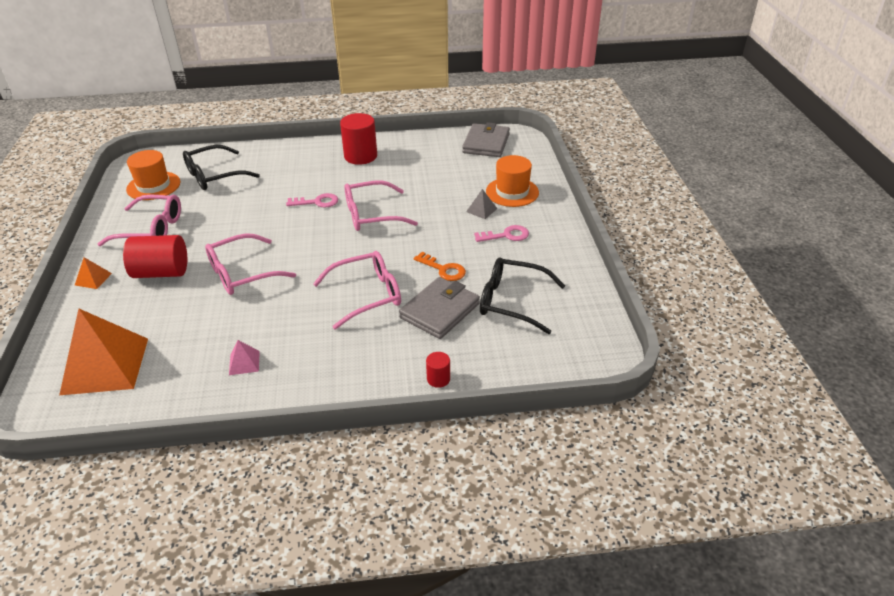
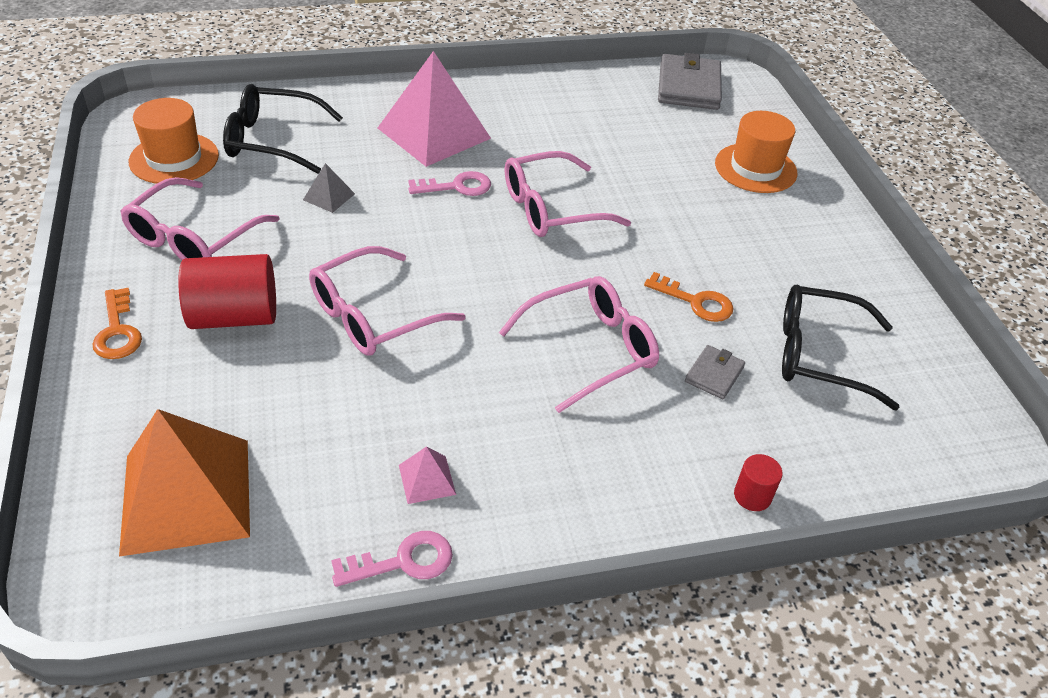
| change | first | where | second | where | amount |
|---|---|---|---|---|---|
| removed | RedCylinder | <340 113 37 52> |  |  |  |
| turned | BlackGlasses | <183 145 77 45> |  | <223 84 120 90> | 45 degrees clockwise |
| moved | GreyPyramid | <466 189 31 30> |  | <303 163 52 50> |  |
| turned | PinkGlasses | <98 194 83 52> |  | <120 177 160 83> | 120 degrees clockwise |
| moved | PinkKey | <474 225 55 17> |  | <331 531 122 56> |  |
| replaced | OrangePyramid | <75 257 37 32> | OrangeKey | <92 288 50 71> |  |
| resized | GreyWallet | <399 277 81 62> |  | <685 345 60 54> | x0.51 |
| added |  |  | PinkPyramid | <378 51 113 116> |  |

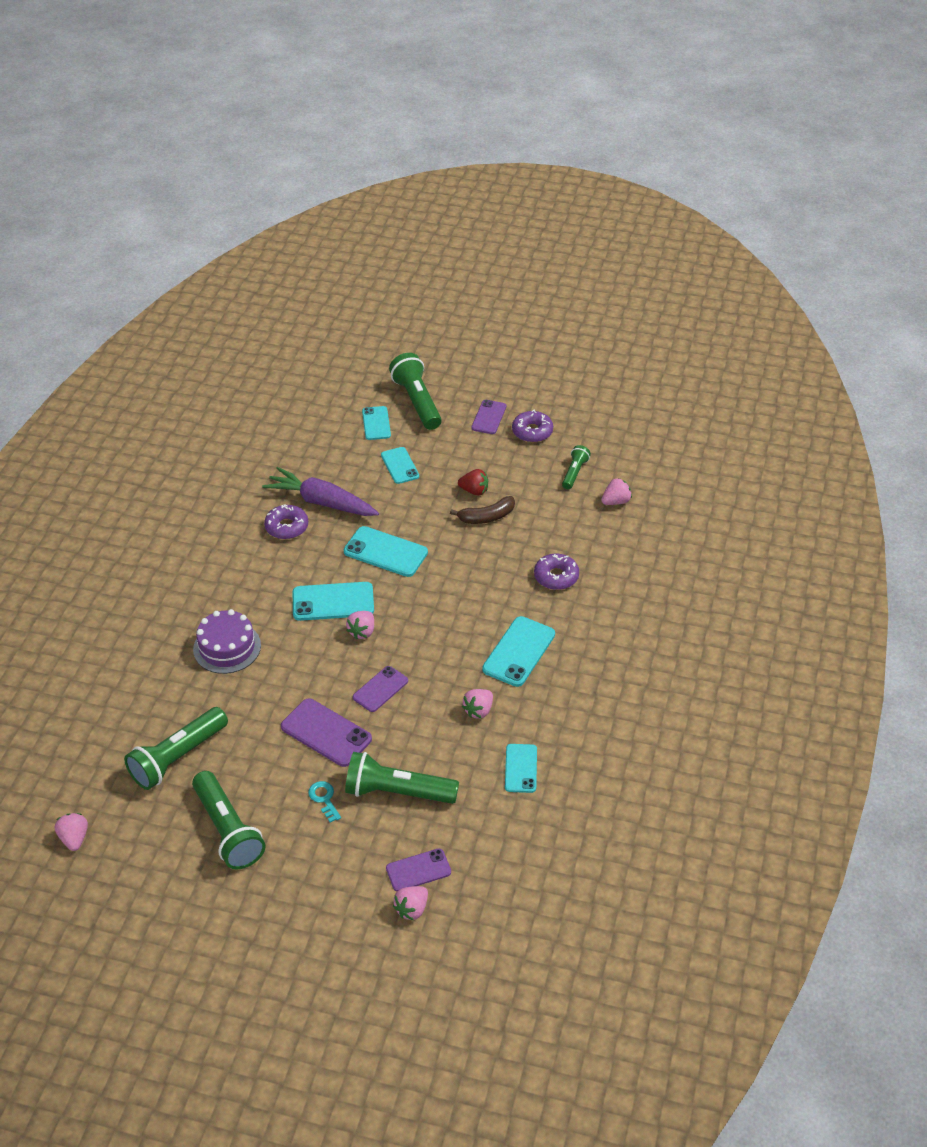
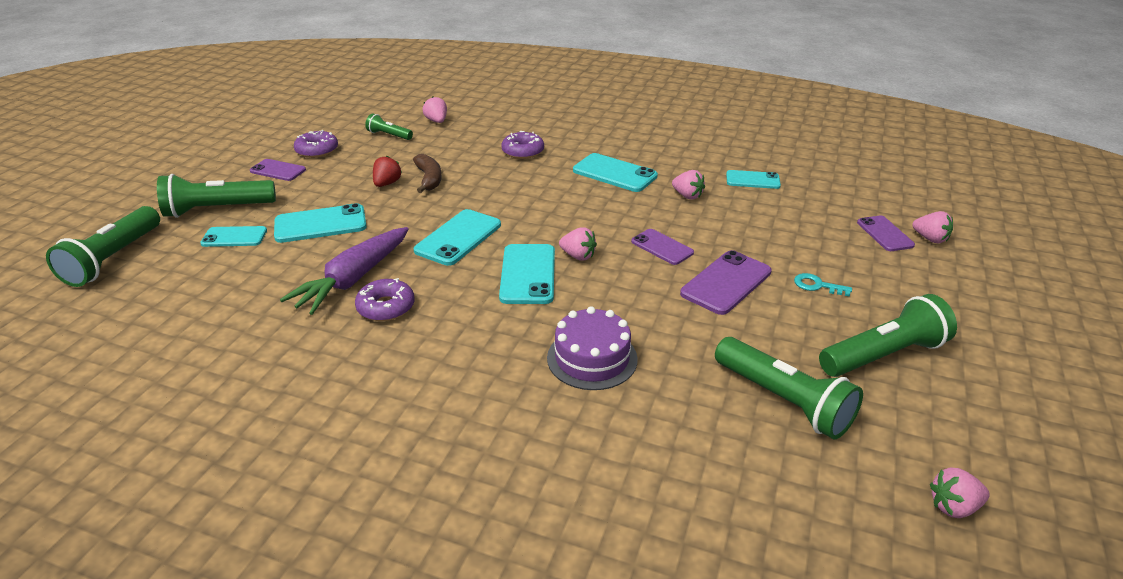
| change | first | where | second | where | amount |
|---|---|---|---|---|---|
| resized | TurquoisePhone | <381 447 38 37> |  | <274 203 93 40> | x1.54 |
| moved | GreenFlashlight | <345 752 114 52> |  | <46 206 114 81> |  |
| turned | TurquoiseKey | <308 781 33 42> |  | <794 273 58 24> | 45 degrees clockwise |

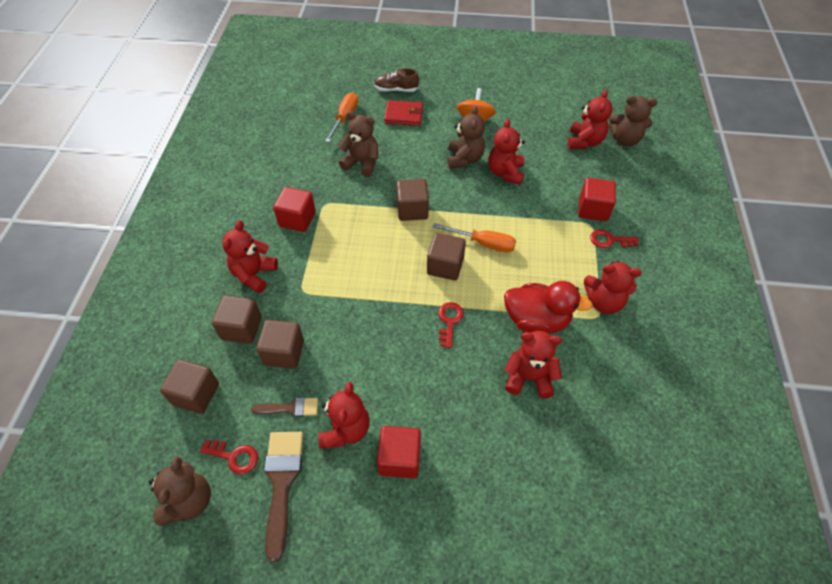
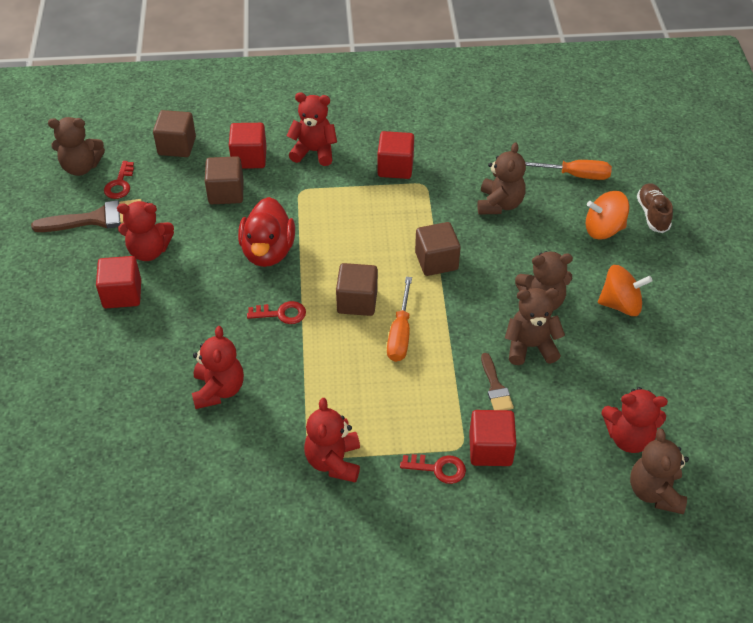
| change | first | where | second | where | amount |
|---|---|---|---|---|---|
| replaced | RedWallet | <384 100 39 26> | OrangeSpinningTop | <586 191 43 49> |  |
| recoloured | RedTeddyBear | <488 119 37 66> | BrownTeddyBear | <505 288 60 77> |  |
| turned | RedKey | <590 229 49 19> |  | <400 454 66 30> | 105 degrees clockwise |
| moved | RedDuck | <504 281 88 53> |  | <238 197 57 70> |  |
| recoloured | BrownCube | <212 295 50 49> | RedCube | <229 123 38 46> |  |
| moved | BrownBrush | <251 397 67 20> |  | <481 353 33 57> |  |

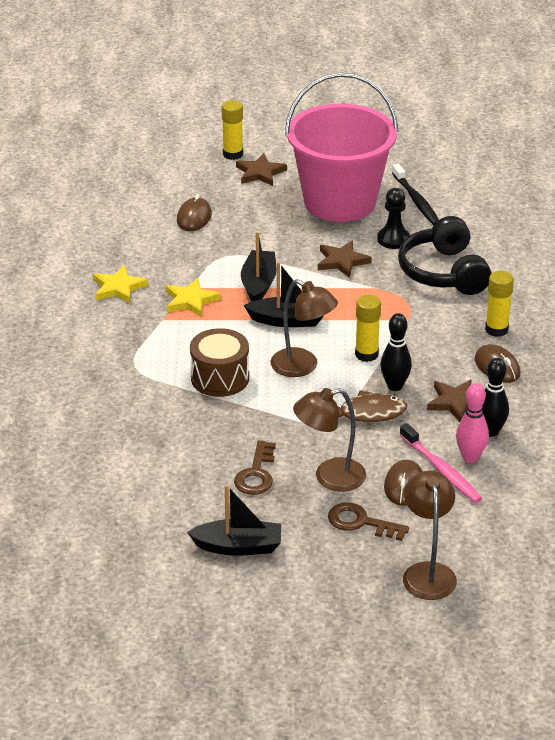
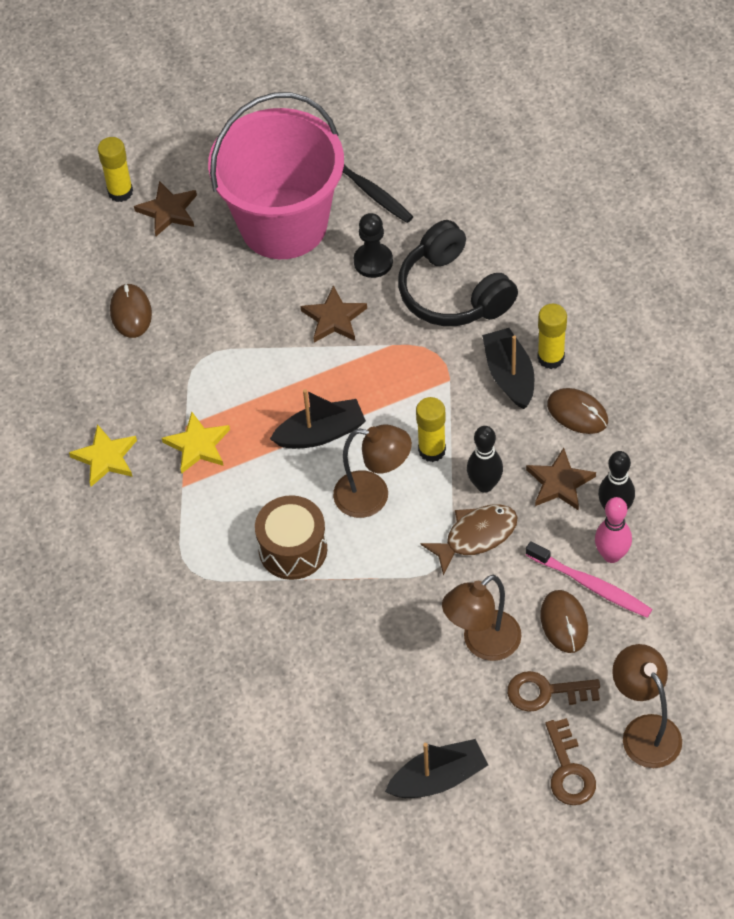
| change | first | where | second | where | amount |
|---|---|---|---|---|---|
| moved | BlackBoat | <241 231 36 70> |  | <482 328 52 81> |  |
| moved | BrownKey | <234 440 42 55> |  | <545 718 51 87> |  |

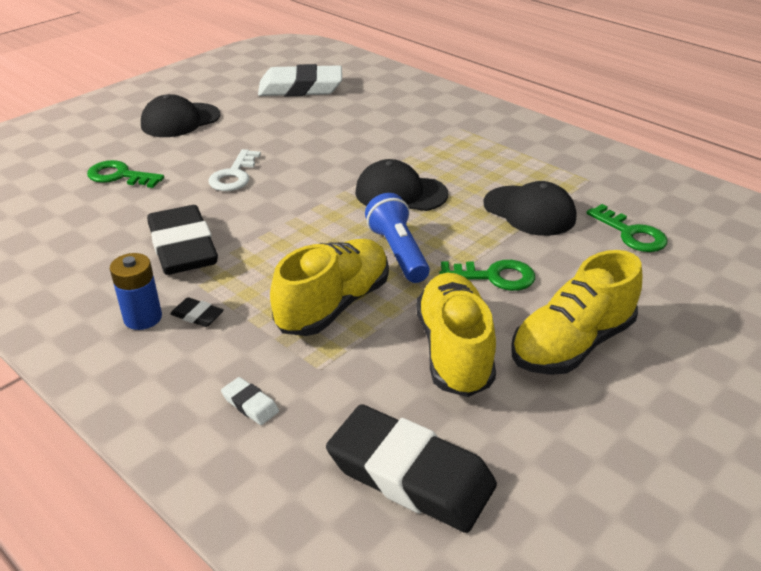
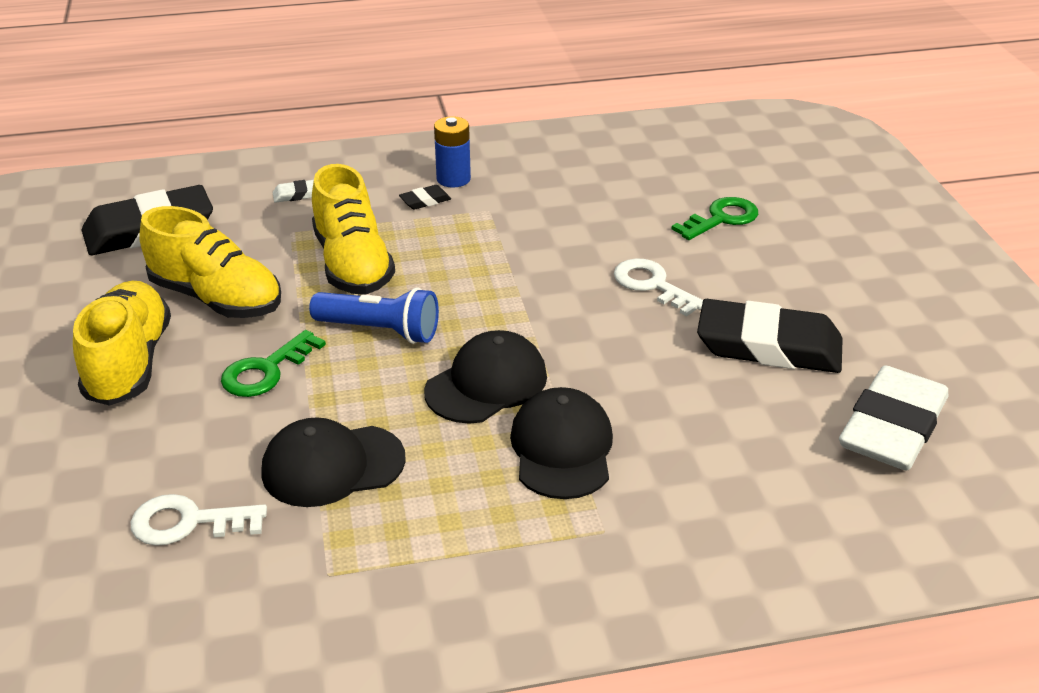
| change | first | where | second | where | amount |
|---|---|---|---|---|---|
| moved | BlackCap | <141 94 79 43> |  | <510 387 103 112> |  |
| recoloured | GreenKey | <587 204 80 48> | WhiteKey | <130 494 137 52> |  |
| moved | BlackEraser | <147 205 71 70> |  | <697 299 146 74> |  |

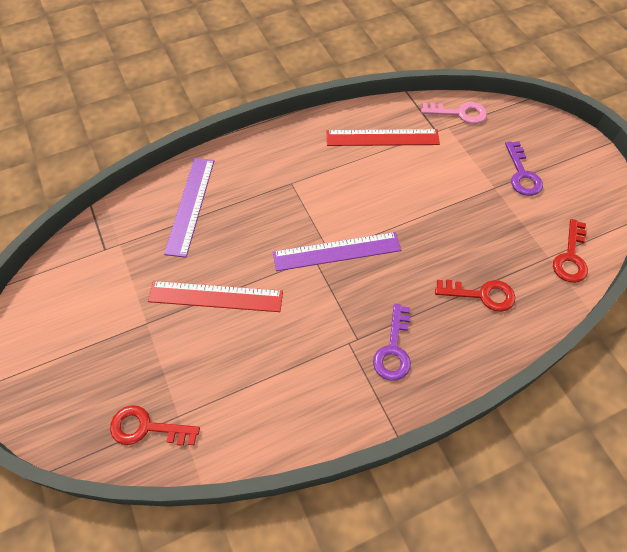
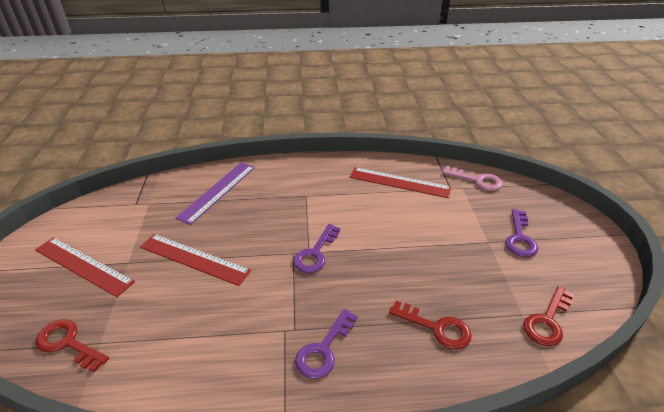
| change | first | where | second | where | amount |
|---|---|---|---|---|---|
| replaced | PurpleRuler | <273 232 128 39> | PurpleKey | <293 224 47 49> |  |
| added |  |  | RedRuler | <35 237 100 60> |  |

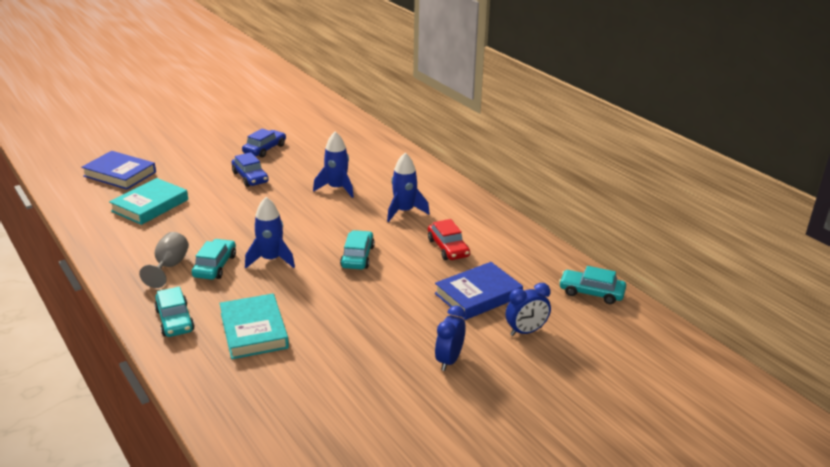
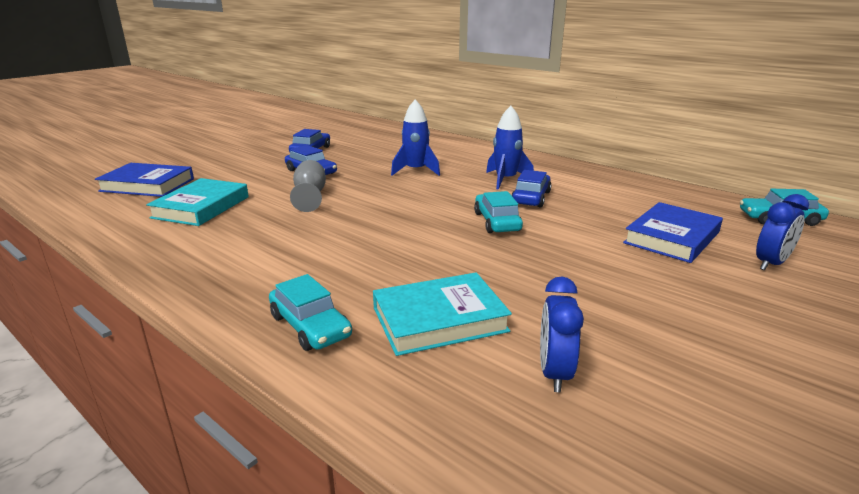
| change | first | where | second | where | amount |
|---|---|---|---|---|---|
| removed | BlueRocket | <245 197 50 71> |  |  |  |
| removed | RedCar | <428 219 42 41> |  |  |  |
| moved | GreyGoblet | <139 232 50 56> |  | <290 160 36 52> |  |
| removed | TurquoiseCar | <192 239 44 41> |  |  |  |
| turned | TurquoiseBook | <219 294 70 65> |  | <373 272 139 84> | 75 degrees counterclockwise |
| moved | BlueClock | <435 305 31 66> |  | <540 277 44 115> |  |
| added |  |  | BlueCar | <511 170 41 38> |  |

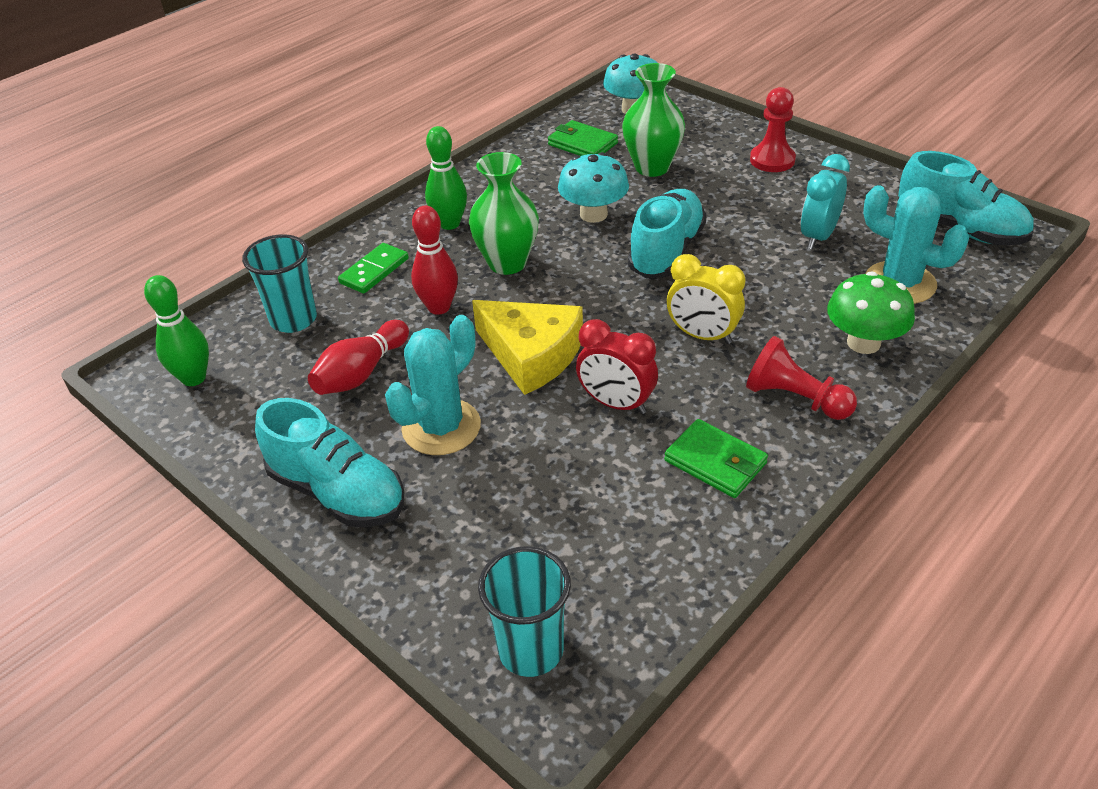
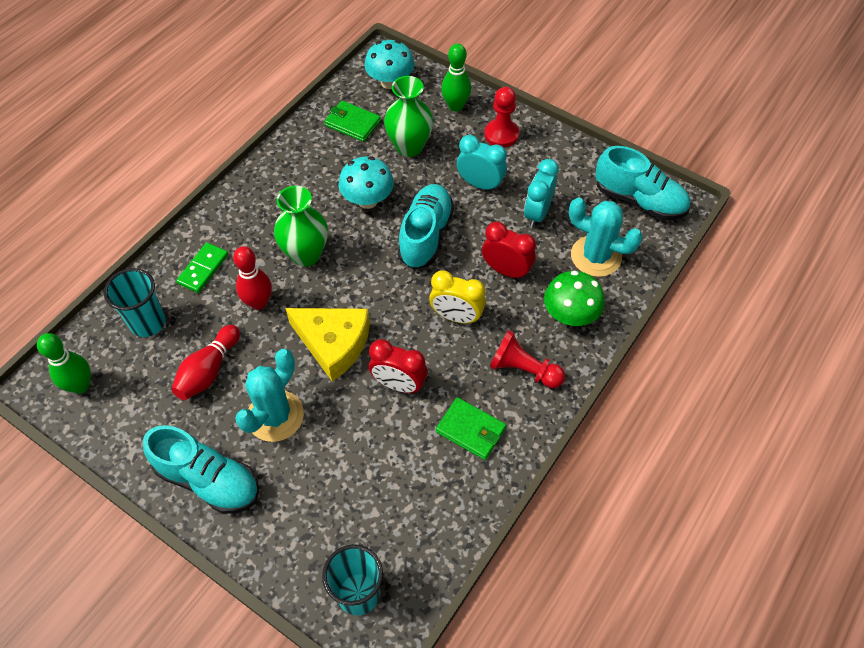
| change | first | where | second | where | amount |
|---|---|---|---|---|---|
| moved | GreenBowlingPin | <425 126 42 104> |  | <441 44 30 68> |  |
| added |  |  | TurquoiseClock | <457 135 50 57> |  |
| added |  |  | RedClock | <482 221 54 59> |  |

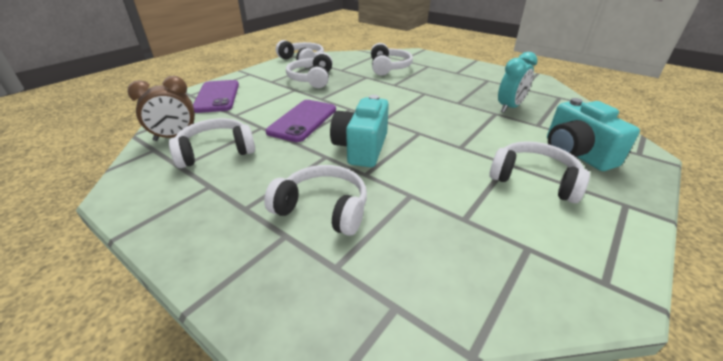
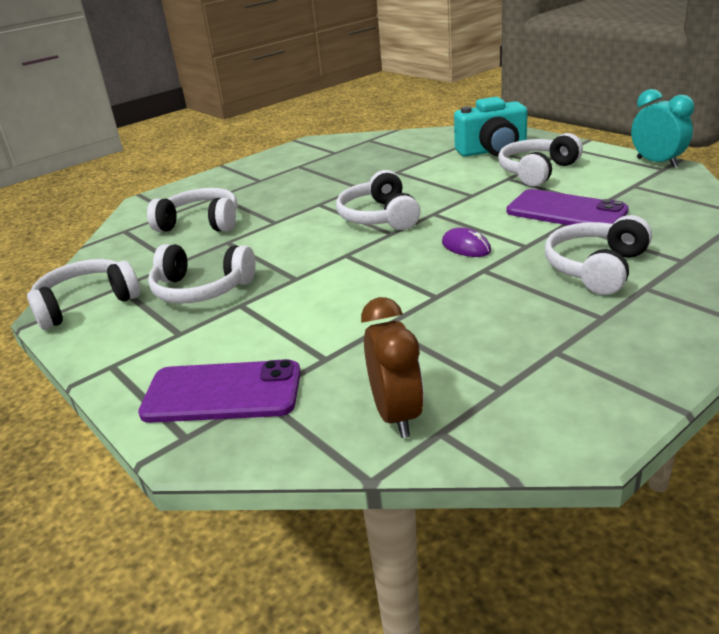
| change | first | where | second | where | amount |
|---|---|---|---|---|---|
| moved | TurquoiseClock | <498 52 39 61> |  | <631 89 63 79> |  |
| replaced | TurquoiseCamera | <330 95 59 72> | PurpleMouse | <442 227 49 30> |  |
| moved | PurplePhone | <265 100 71 42> |  | <506 189 123 36> |  |
| moved | WhiteHeadphones | <169 118 86 50> |  | <336 170 85 60> |  |

